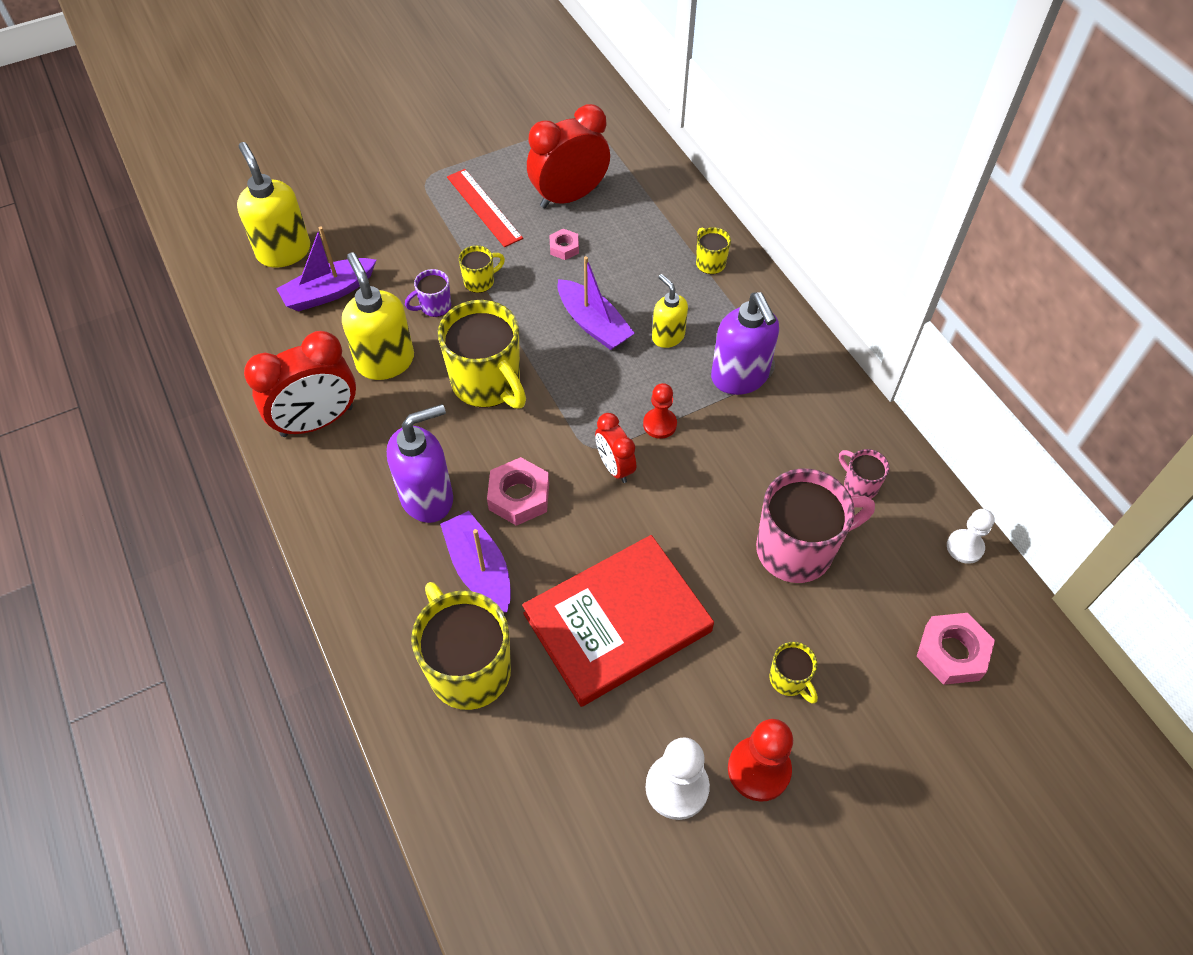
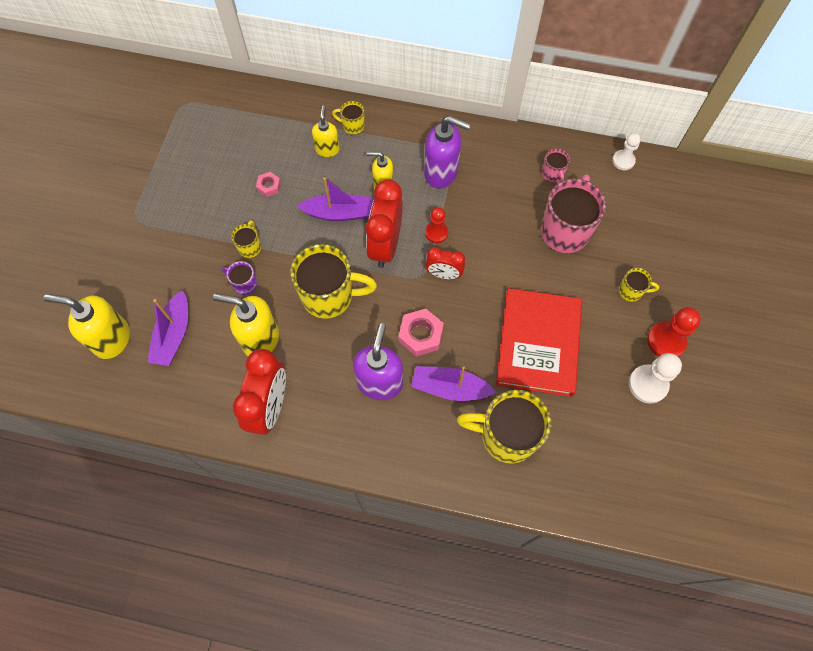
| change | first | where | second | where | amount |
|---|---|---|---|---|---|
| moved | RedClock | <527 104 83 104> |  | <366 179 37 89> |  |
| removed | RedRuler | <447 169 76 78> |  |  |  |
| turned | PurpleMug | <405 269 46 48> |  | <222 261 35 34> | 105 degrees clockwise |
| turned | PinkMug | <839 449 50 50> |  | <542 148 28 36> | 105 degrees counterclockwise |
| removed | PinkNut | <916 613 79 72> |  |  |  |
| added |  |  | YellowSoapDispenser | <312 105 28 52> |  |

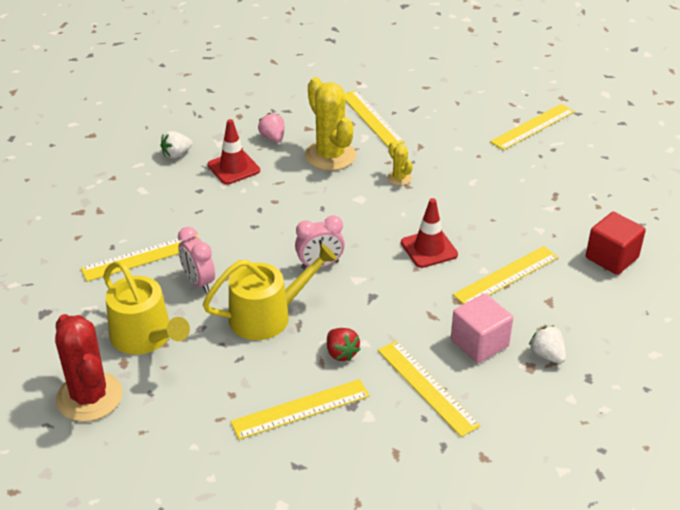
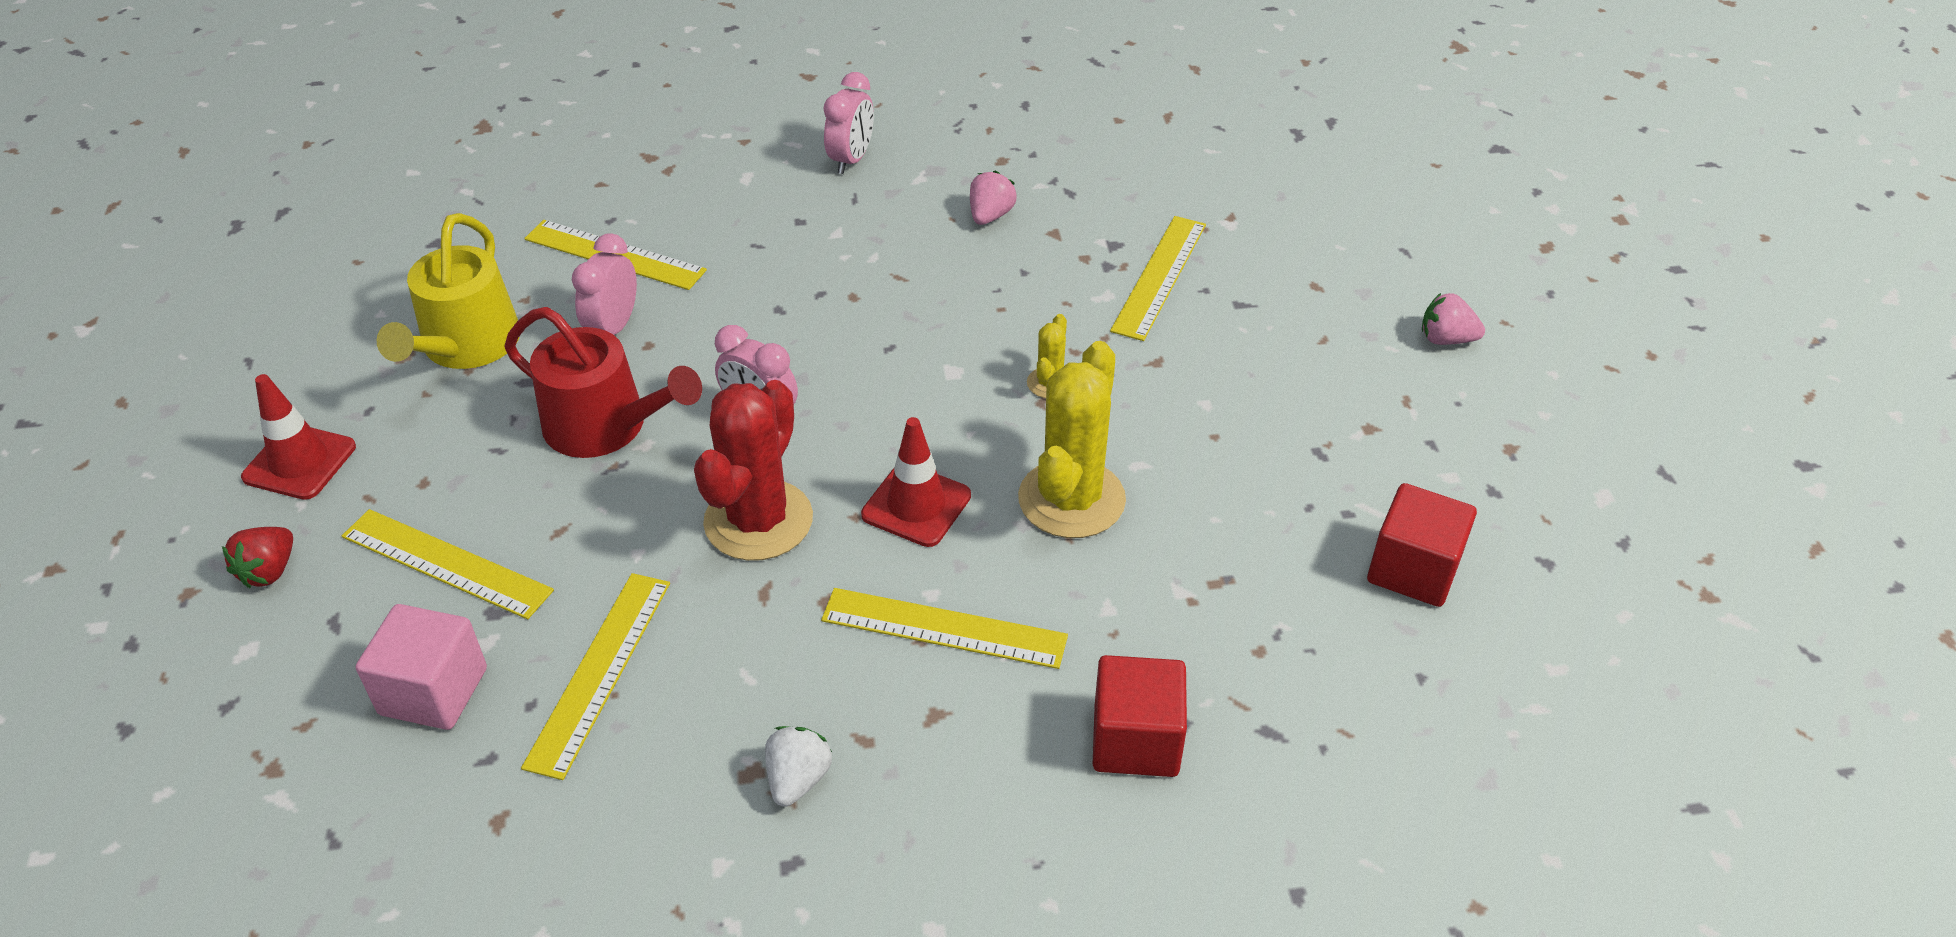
| change | first | where | second | where | amount |
|---|---|---|---|---|---|
| moved | YellowCactus | <305 77 51 94> |  | <1018 341 108 197> |  |
| removed | YellowRuler | <490 104 85 46> |  |  |  |
| moved | RedTrafficCone | <207 119 53 66> |  | <241 374 115 126> |  |
| replaced | WhiteStrawberry | <160 131 33 28> | PinkClock | <824 72 50 102> |  |
| recoloured | YellowWateringCan | <202 244 135 96> | RedWateringCan | <504 307 198 151> |  |
| moved | PinkCube | <451 293 62 70> |  | <356 604 131 126> |  |
| moved | RedCactus | <55 314 68 108> |  | <694 380 119 181> |  |
| moved | RedStrawberry | <327 328 34 33> |  | <222 527 71 61> |  |
| added |  |  | PinkStrawberry | <1422 293 63 52> |  |
| added |  |  | RedCube | <1367 483 110 124> |  |

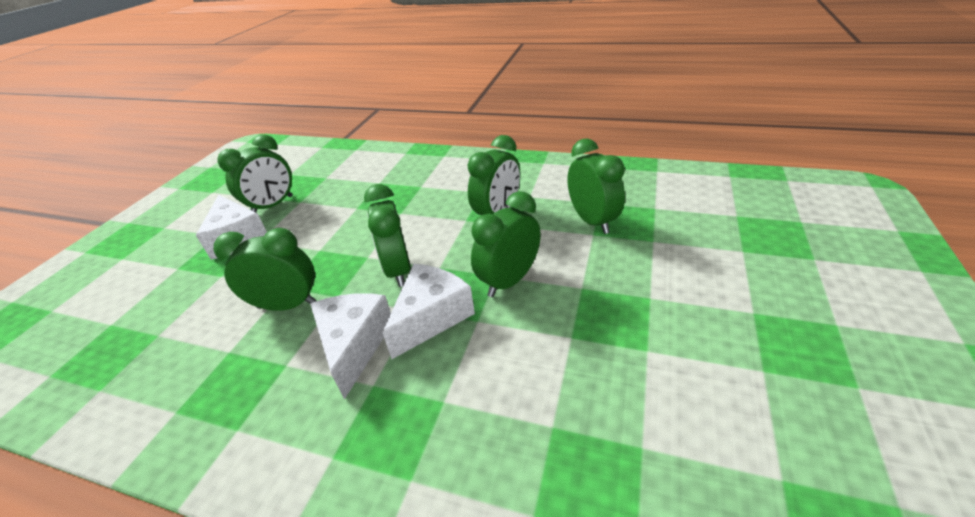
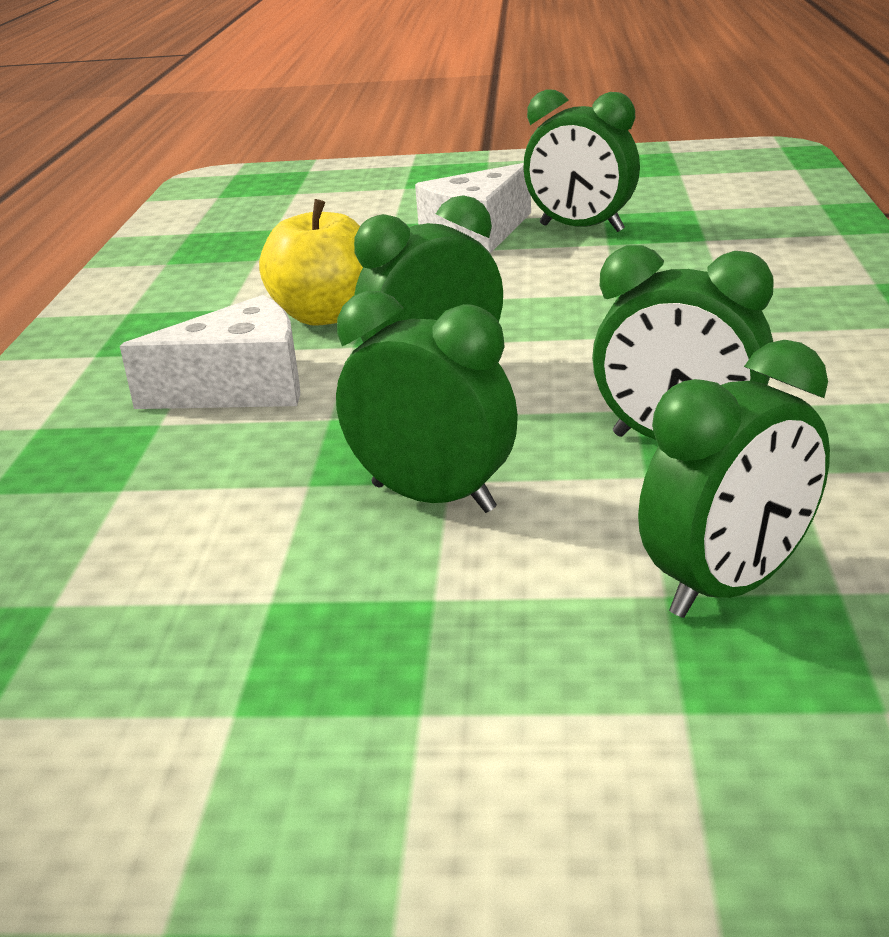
| change | first | where | second | where | amount |
|---|---|---|---|---|---|
| replaced | GreenClock | <213 228 104 83> | YellowApple | <259 199 104 127> |  |
| removed | WhiteCheese | <382 264 93 95> |  |  |  |

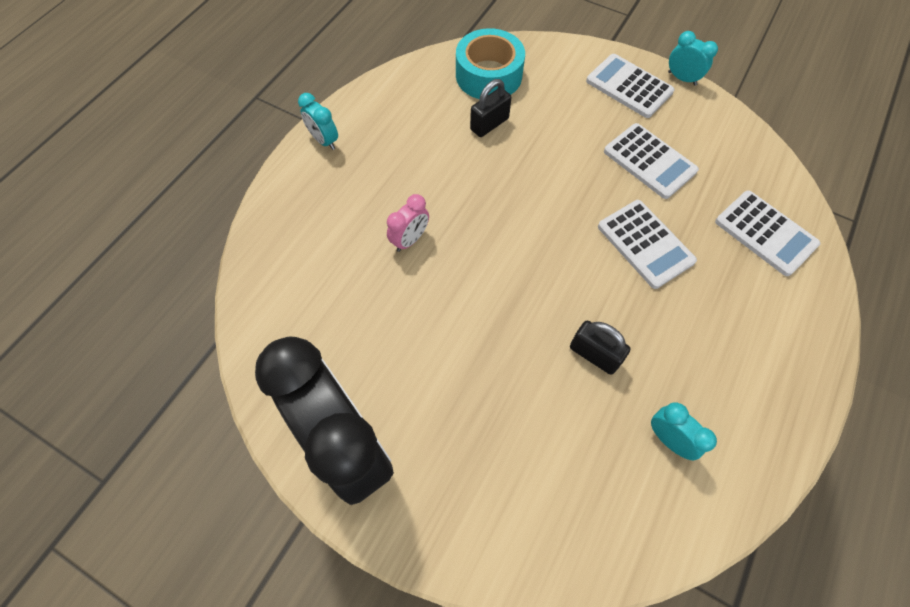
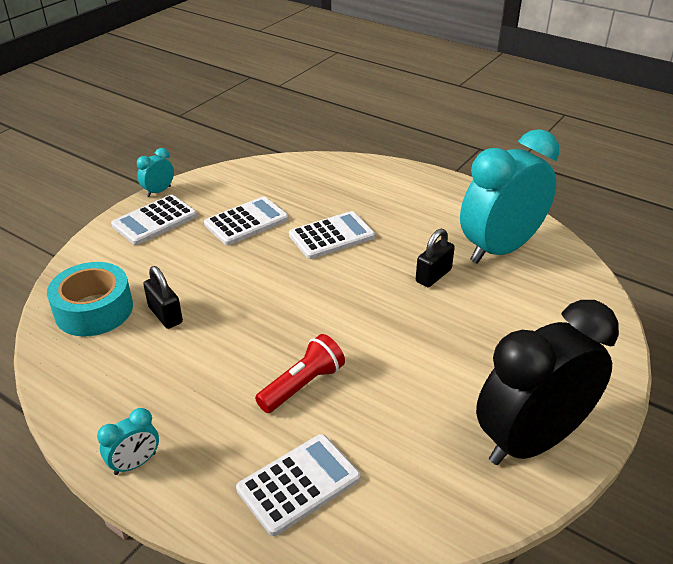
| change | first | where | second | where | amount |
|---|---|---|---|---|---|
| moved | WhiteCalculator | <715 190 105 86> |  | <236 434 124 102> |  |
| replaced | PinkClock | <387 194 42 58> | RedFlashlight | <255 334 90 79> |  |
| resized | TurquoiseClock | <651 402 66 58> |  | <460 129 99 135> | x2.48 |

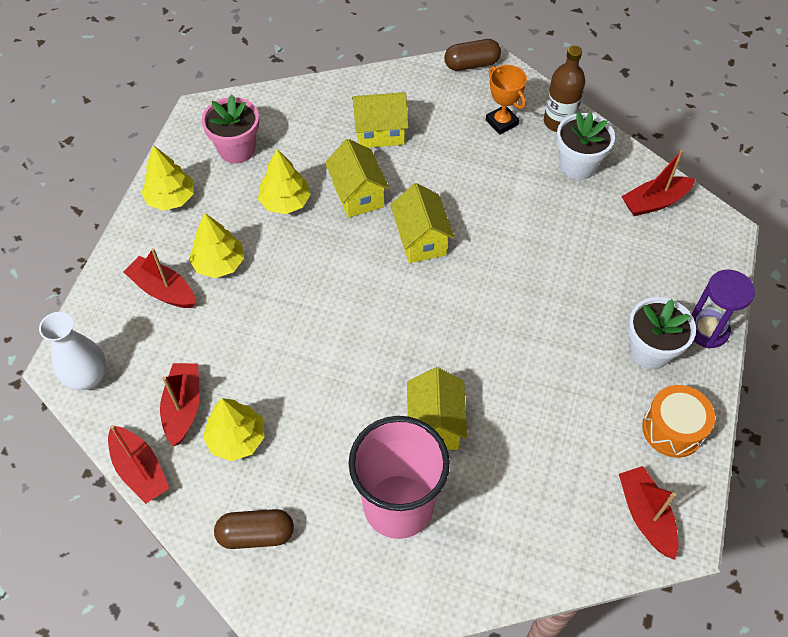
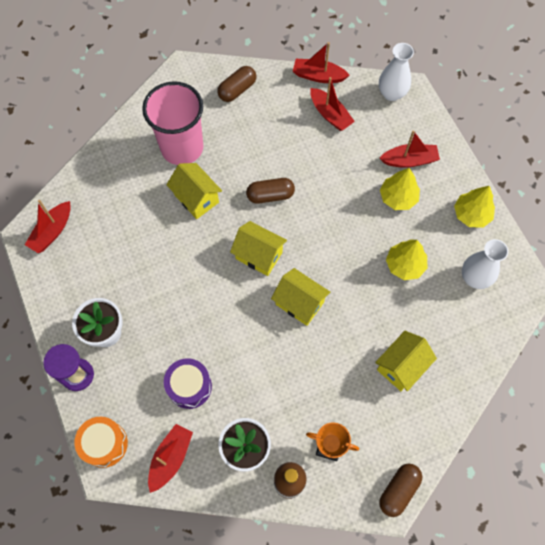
| change | first | where | second | where | amount |
|---|---|---|---|---|---|
| replaced | PinkFlowerPot | <202 95 57 69> | WhiteVase | <462 239 46 50> |  |
| moved | YellowHouse | <325 139 65 79> |  | <230 221 57 55> |  |
| moved | OrangeDrum | <642 385 73 73> |  | <74 417 54 51> |  |
| removed | YellowTree | <203 398 62 63> |  |  |  |
| turned | RedBoat | <619 466 59 94> |  | <25 200 46 53> | 90 degrees clockwise |
| added |  |  | BrownCapsule | <246 178 49 26> |  |
| added |  |  | PurpleDrum | <164 358 48 51> |  |

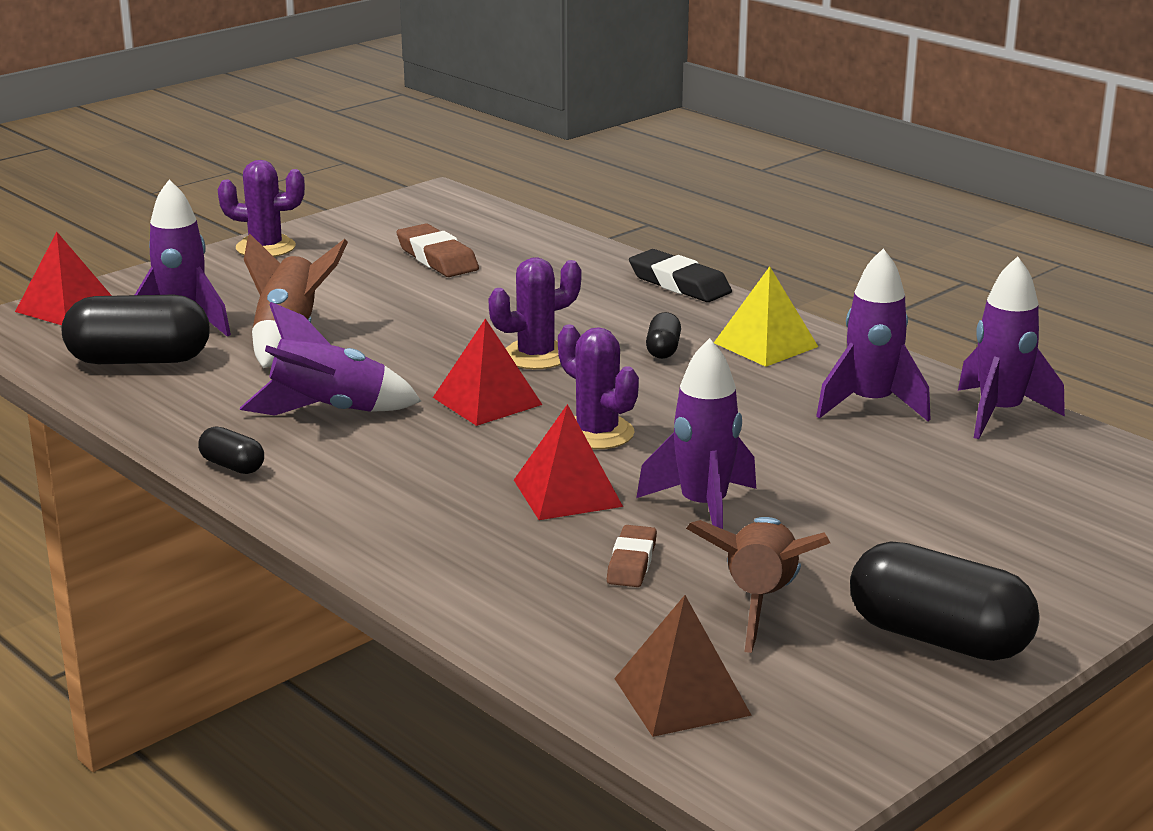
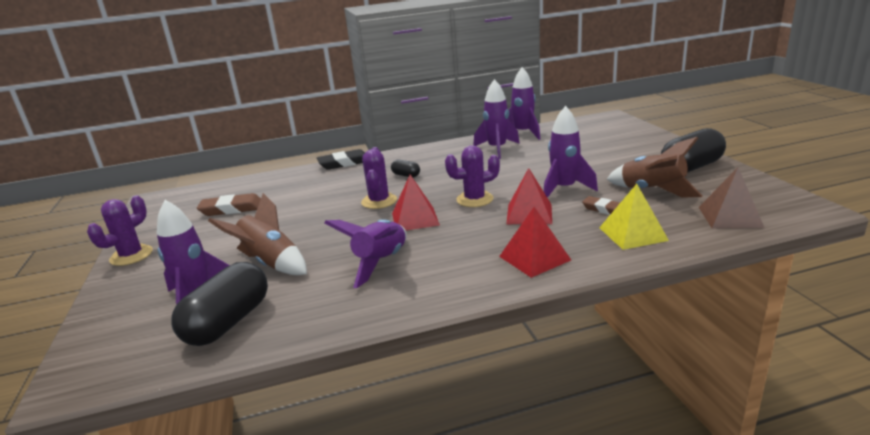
| change | first | where | second | where | amount |
|---|---|---|---|---|---|
| moved | RedPyramid | <15 232 97 93> |  | <499 207 72 71> |  |
| moved | YellowPyramid | <714 267 104 100> |  | <599 184 70 66> |  |
| removed | BlackCapsule | <198 426 66 48> |  |  |  |

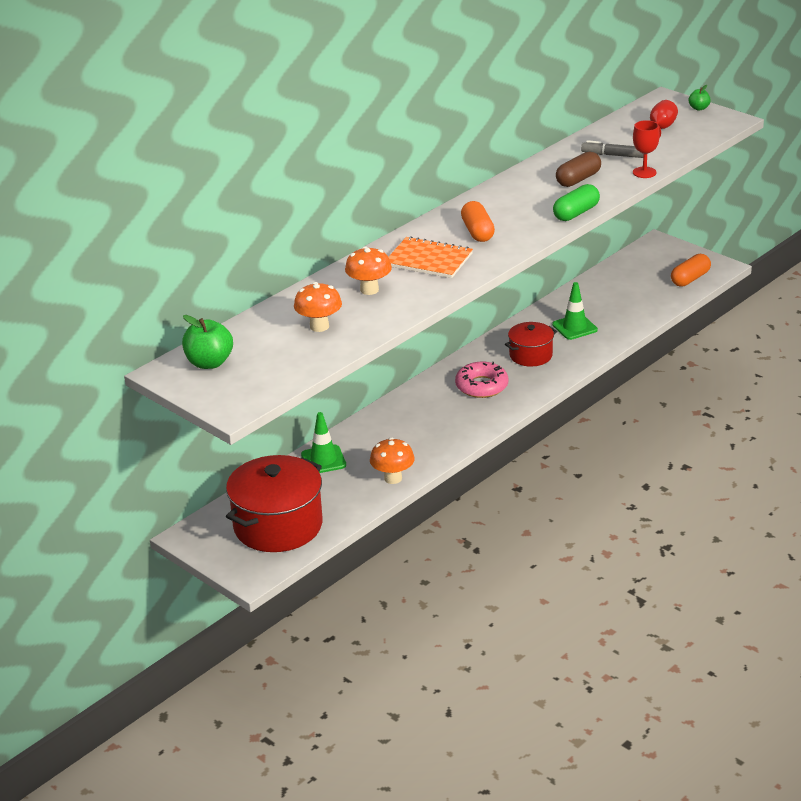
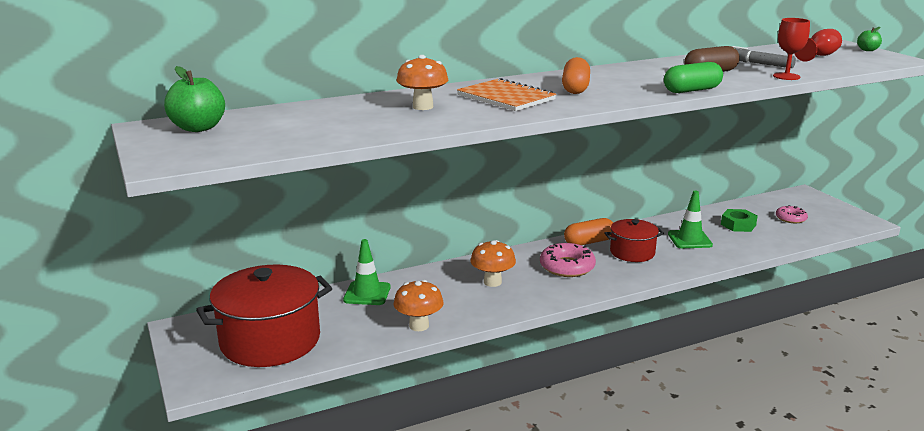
| change | first | where | second | where | amount |
|---|---|---|---|---|---|
| moved | OrangeCapsule | <671 254 40 33> |  | <564 218 49 27> |  |
| moved | OrangeMushroom | <294 282 48 50> |  | <470 240 46 47> |  |
| added |  |  | PinkDonut | <776 205 32 18> |  |
| added |  |  | GreenNut | <721 209 37 23> |  |

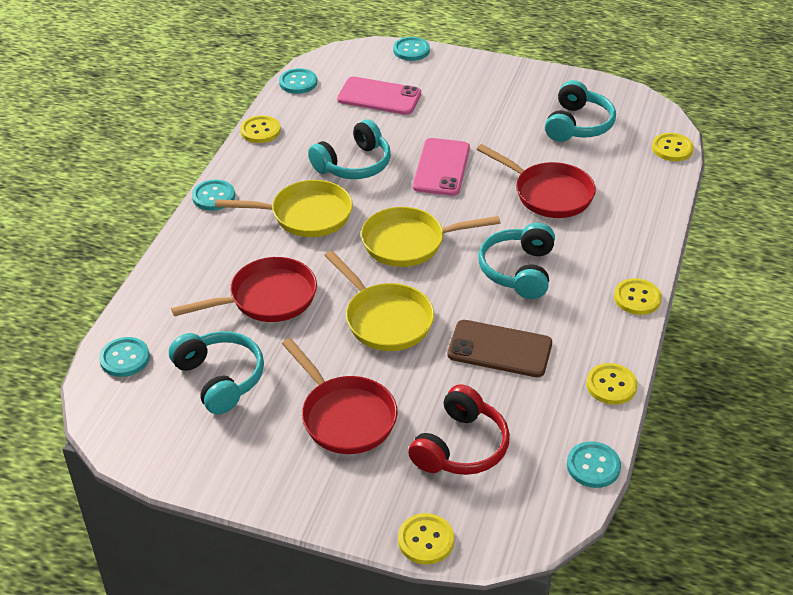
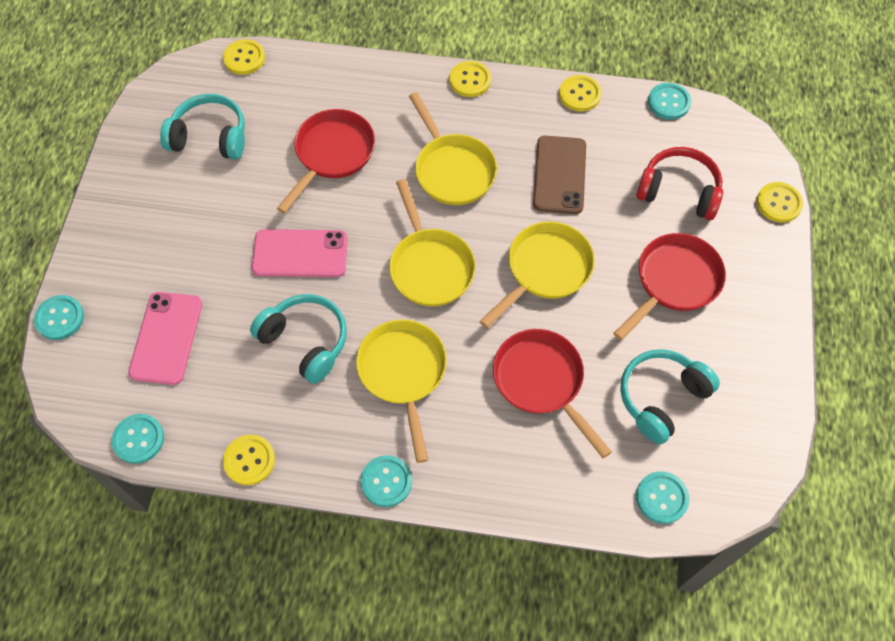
| change | first | where | second | where | amount |
|---|---|---|---|---|---|
| replaced | TurquoiseHeadphones | <478 223 77 76> | YellowPan | <409 92 88 113> |  |

